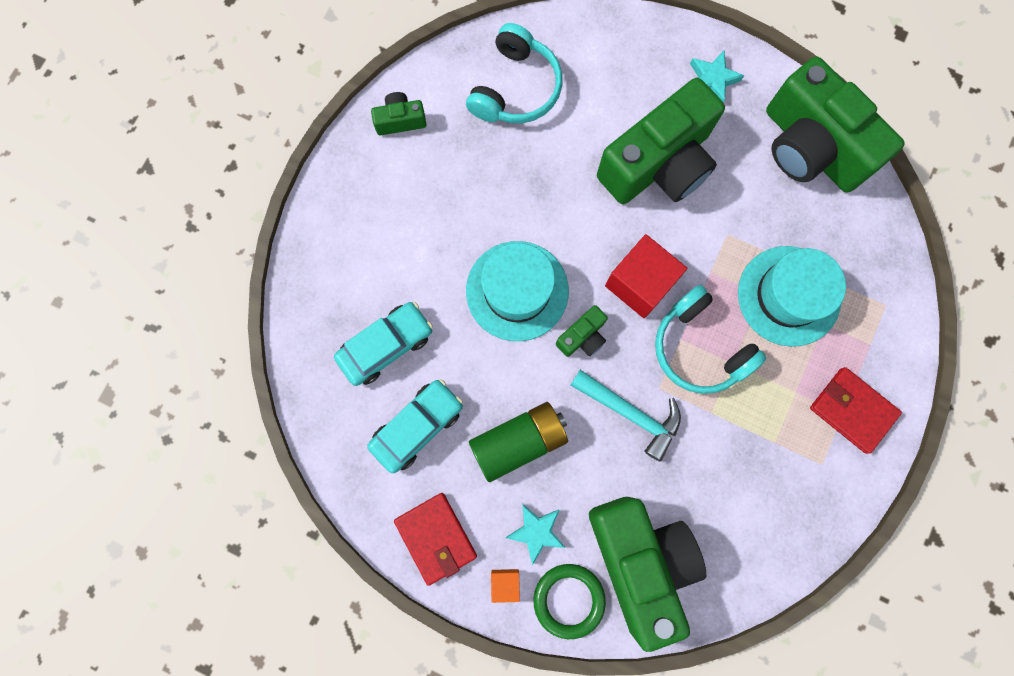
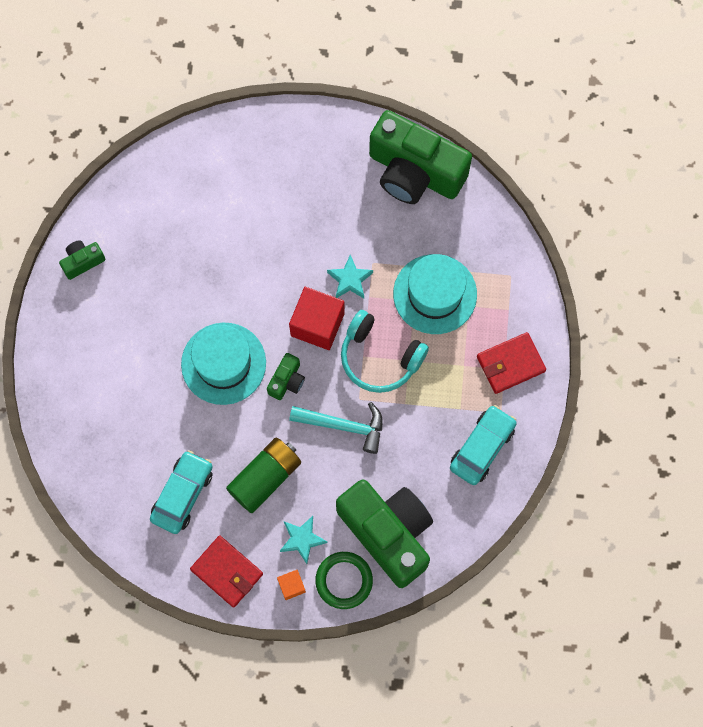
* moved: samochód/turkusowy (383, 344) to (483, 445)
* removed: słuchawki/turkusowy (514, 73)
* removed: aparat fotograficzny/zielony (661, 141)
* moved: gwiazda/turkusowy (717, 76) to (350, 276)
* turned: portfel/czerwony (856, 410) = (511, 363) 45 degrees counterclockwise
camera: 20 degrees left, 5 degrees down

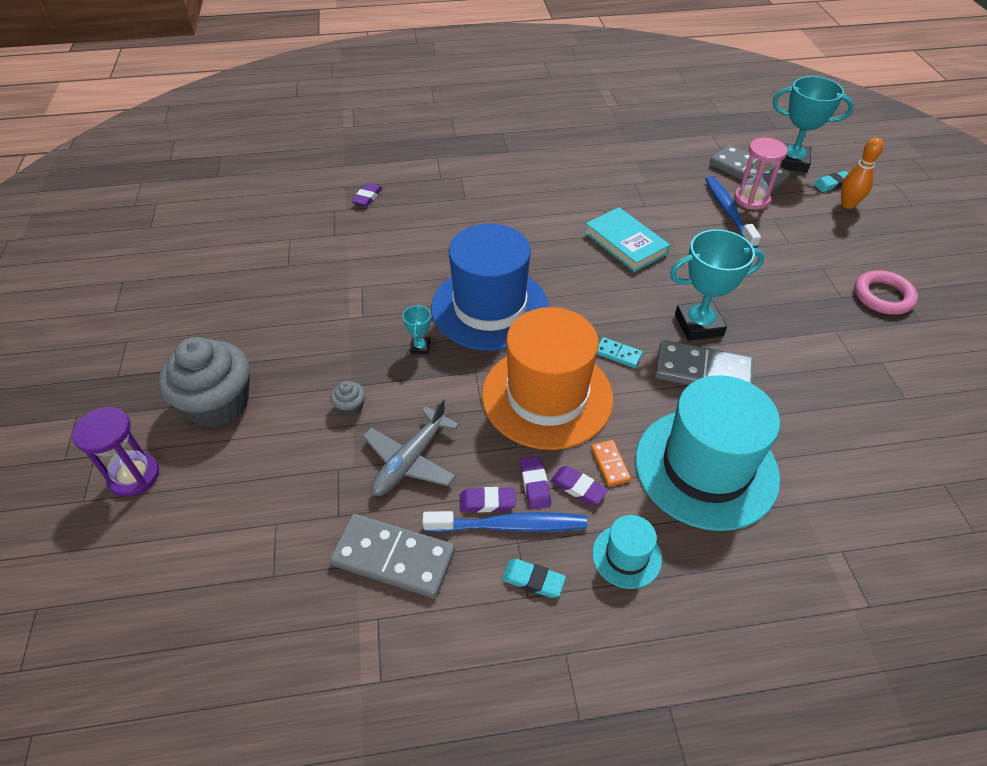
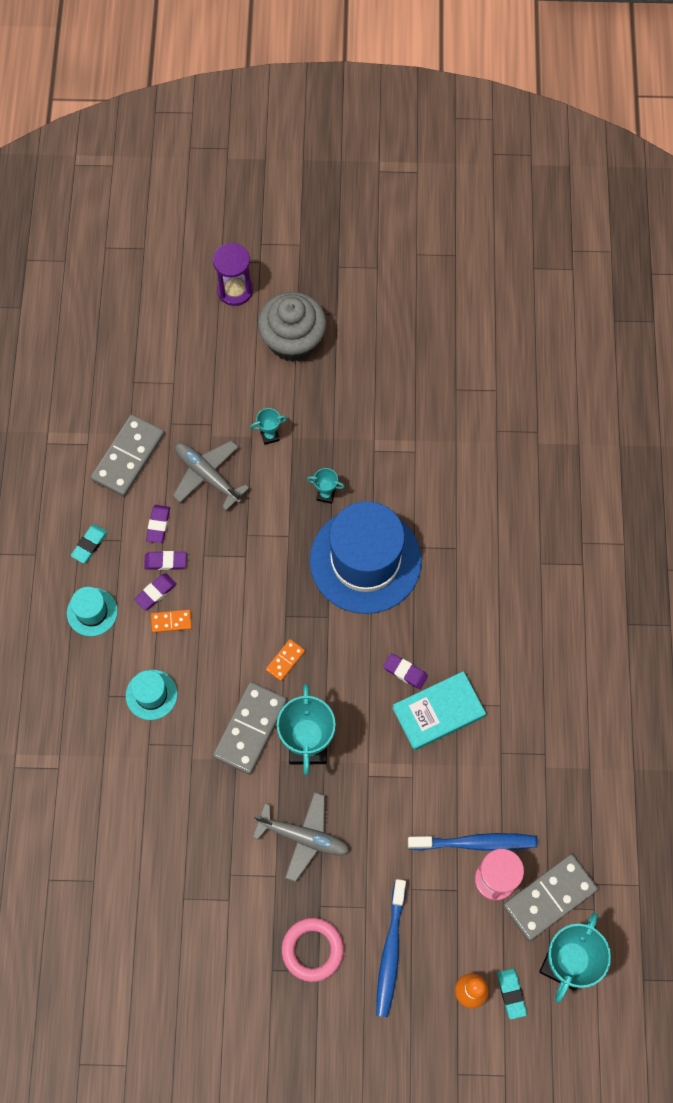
* replaced: muffinka/szary (347, 398) to puchar/turkusowy (268, 426)
* moved: gumka do mazania/fioletowy (366, 195) to (405, 671)
* moved: szczoteczka do zębów/niebieski (504, 522) to (391, 948)
* removed: kapelusz/pomarańczowy (547, 378)
* recoloured: kostka domina/turkusowy (620, 352) to kostka domina/pomarańczowy (285, 660)
* resized: kapelusz/turkusowy (707, 453) = (152, 695) x0.45
* added: samolot/szary (301, 837)
camera: 100 degrees right, 20 degrees up

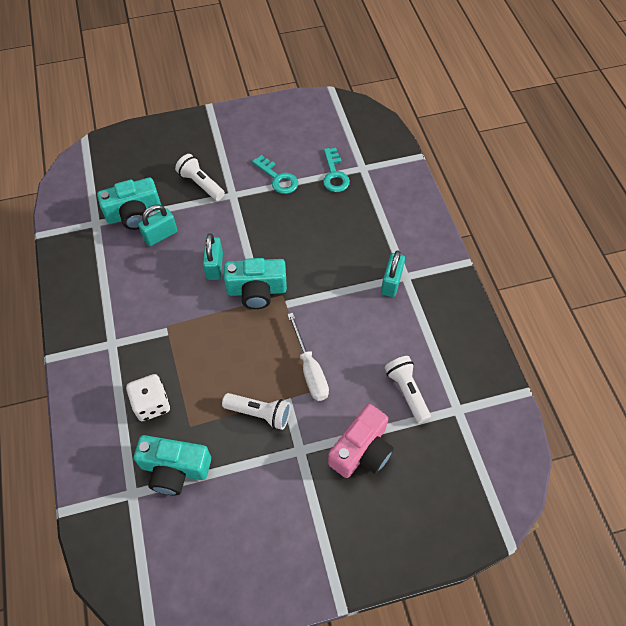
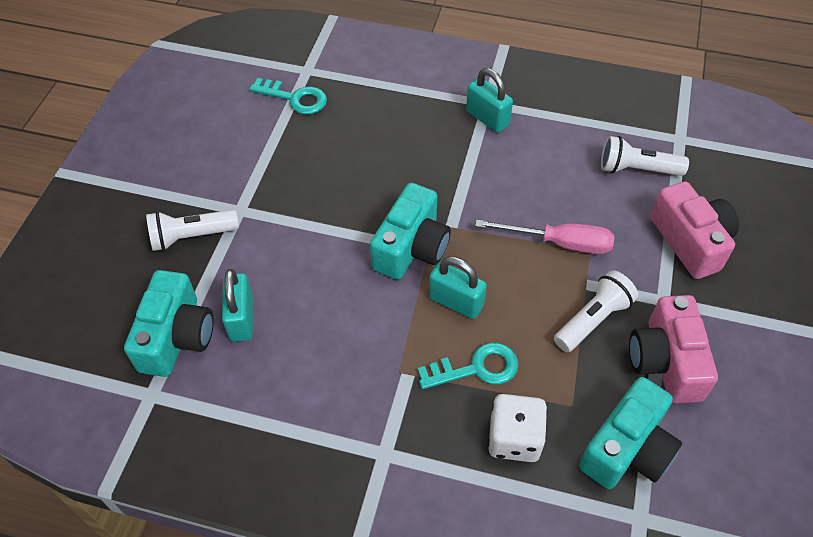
* moved: kłódka/turkusowy (213, 256) to (458, 287)
* moved: klucz/turkusowy (275, 174) to (468, 366)
* recoloured: śrubokręt/biały (308, 357) to śrubokręt/różowy (544, 237)
* added: aparat fotograficzny/różowy (673, 349)
camera: 60 degrees left, 5 degrees down

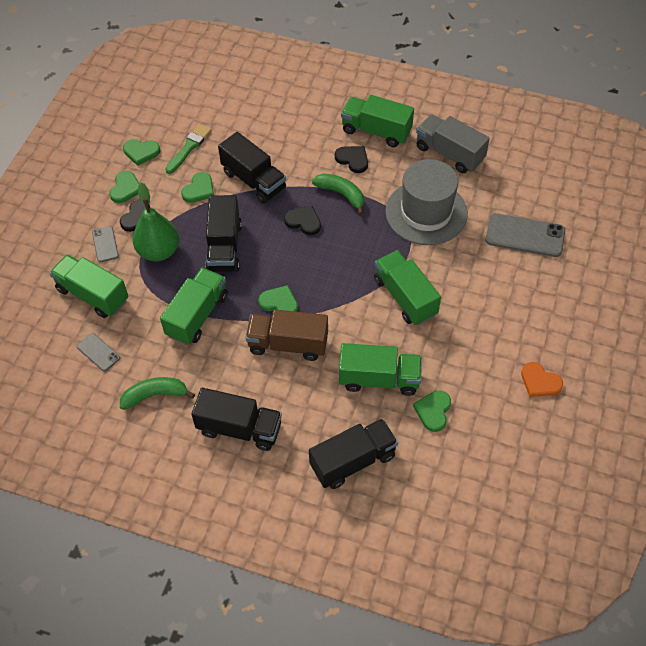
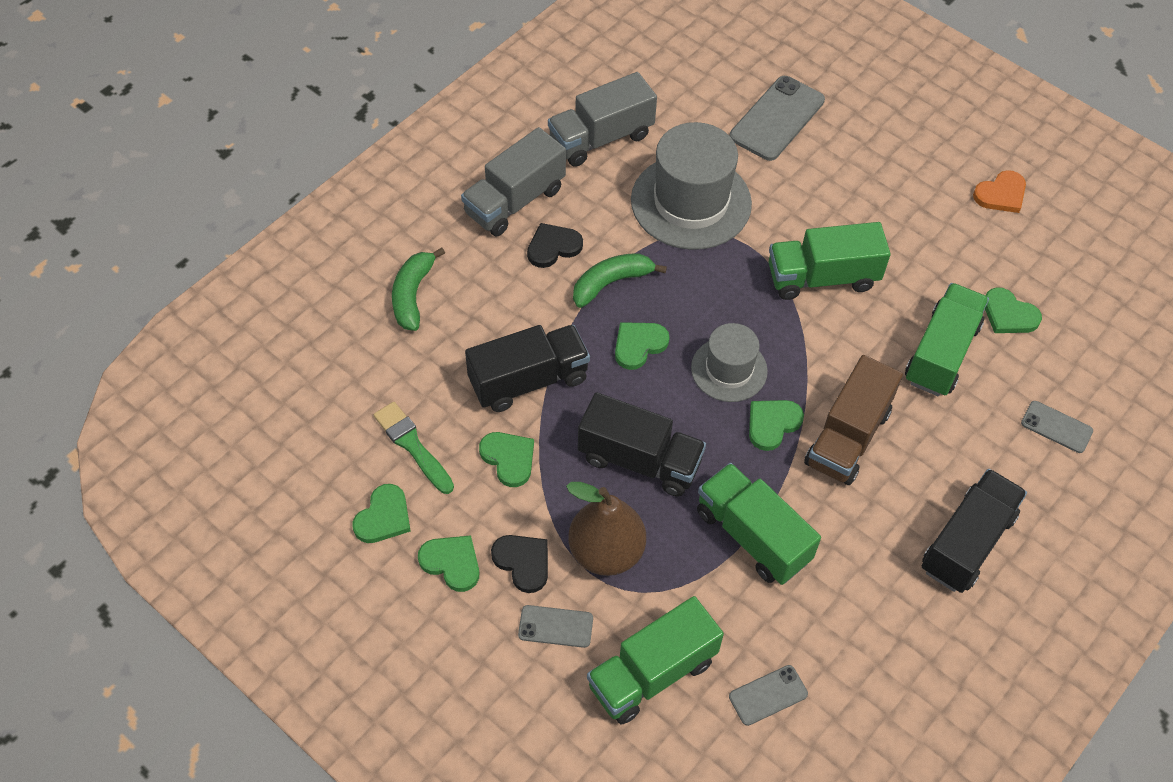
* moved: banan/zielony (157, 393) to (418, 289)
* recoloured: gruszka/zielony (156, 222) to gruszka/brązowy (606, 529)
* recoloured: serce/czarny (302, 220) to serce/zielony (642, 346)
* replaced: ciężarówka/czarny (353, 453) to telefon/szary (1057, 427)
* recoloured: ciężarówka/zielony (377, 121) to ciężarówka/szary (513, 182)
* added: kapelusz/szary (729, 362)
camera: 70 degrees left, 0 degrees up

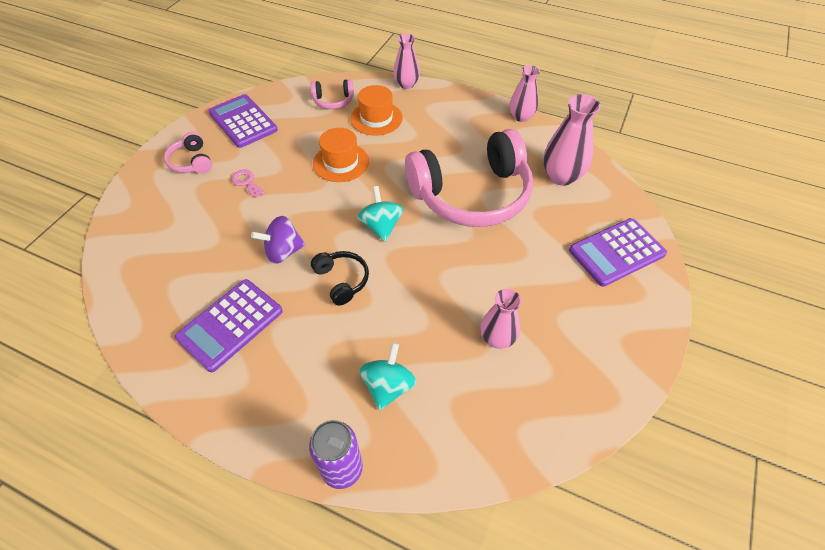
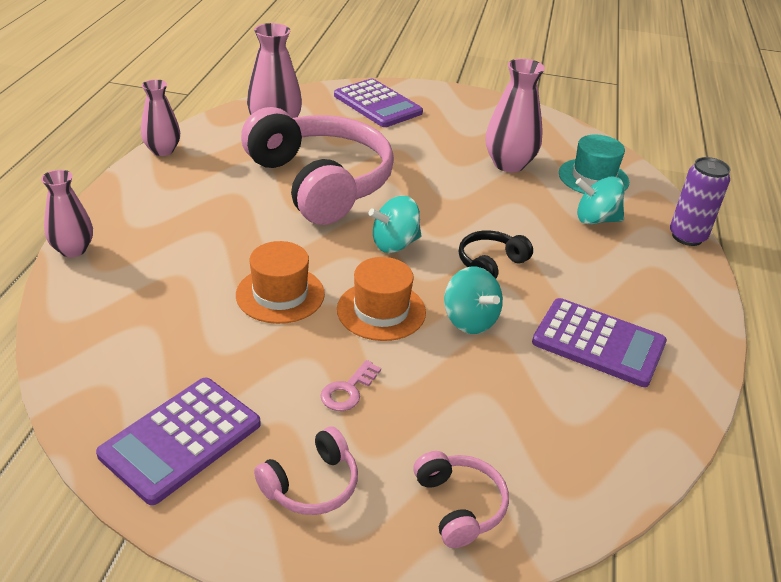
* recoloured: bączek/fioletowy (278, 240) to bączek/turkusowy (473, 300)
* moved: słuchawki/różowy (332, 94) to (461, 499)
* moved: kapelusz/pomarańczowy (377, 110) to (381, 299)
* resized: wazon/różowy (501, 319) = (515, 115) x1.50
* added: kapelusz/turkusowy (594, 164)
camera: 105 degrees left, 15 degrees down

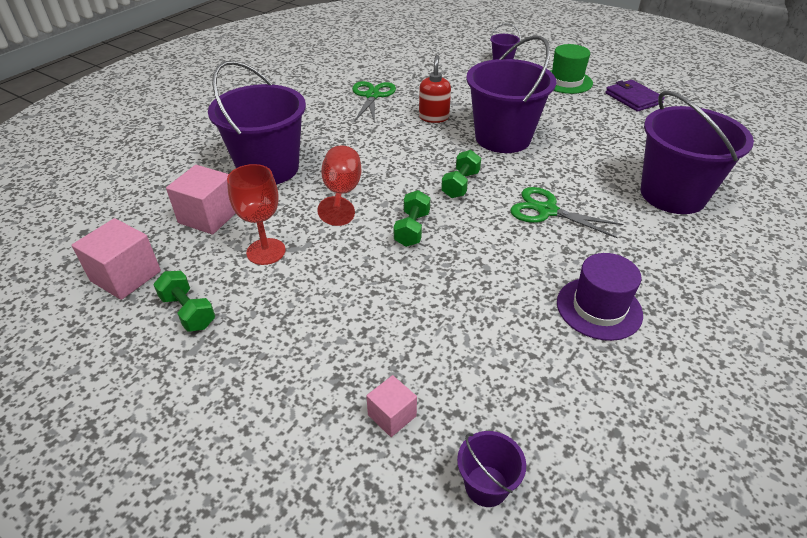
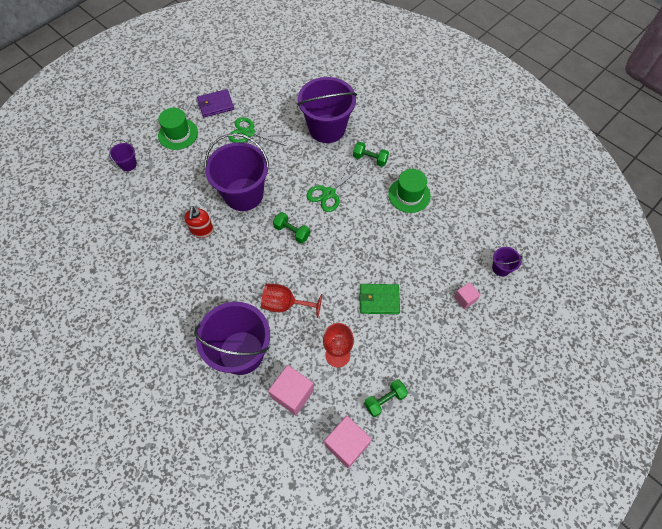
* moved: nożyczki/zielony (374, 102) to (259, 131)
* moved: hantel/zielony (412, 218) to (371, 154)
* turned: dozownik mydła/czerwony (435, 89) = (199, 222) 105 degrees counterclockwise
* recoloured: kapelusz/fioletowy (600, 297) to kapelusz/zielony (409, 191)
* added: portfel/zielony (379, 299)
camera: 80 degrees left, 20 degrees up

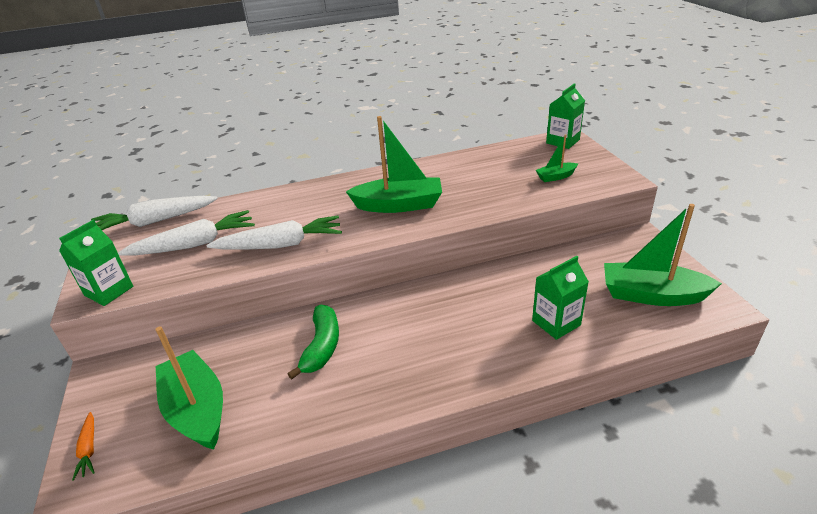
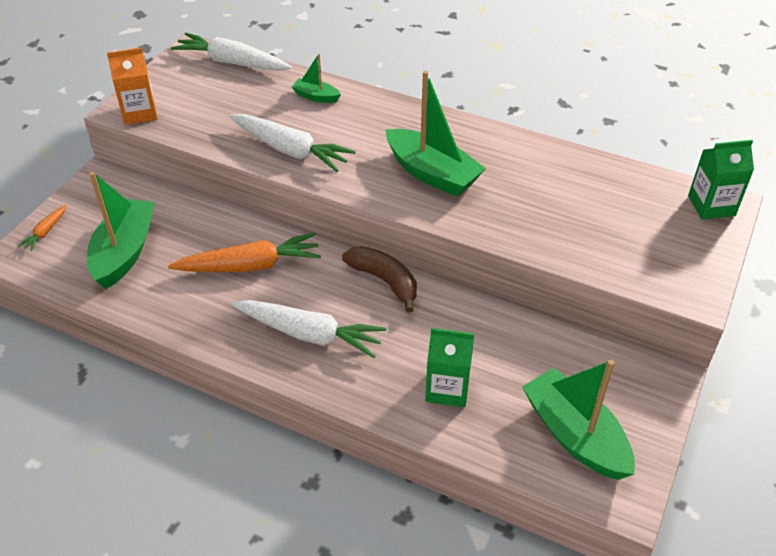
* recoloured: karton mleka/zielony (96, 263) to karton mleka/pomarańczowy (132, 86)
* moved: marchewka/biały (186, 233) to (309, 329)
* replaced: banan/zielony (313, 342) to marchewka/pomarańczowy (244, 252)
* moved: łódka/zielony (557, 158) to (316, 78)
* added: banan/brązowy (379, 279)
camera: 40 degrees right, 10 degrees up

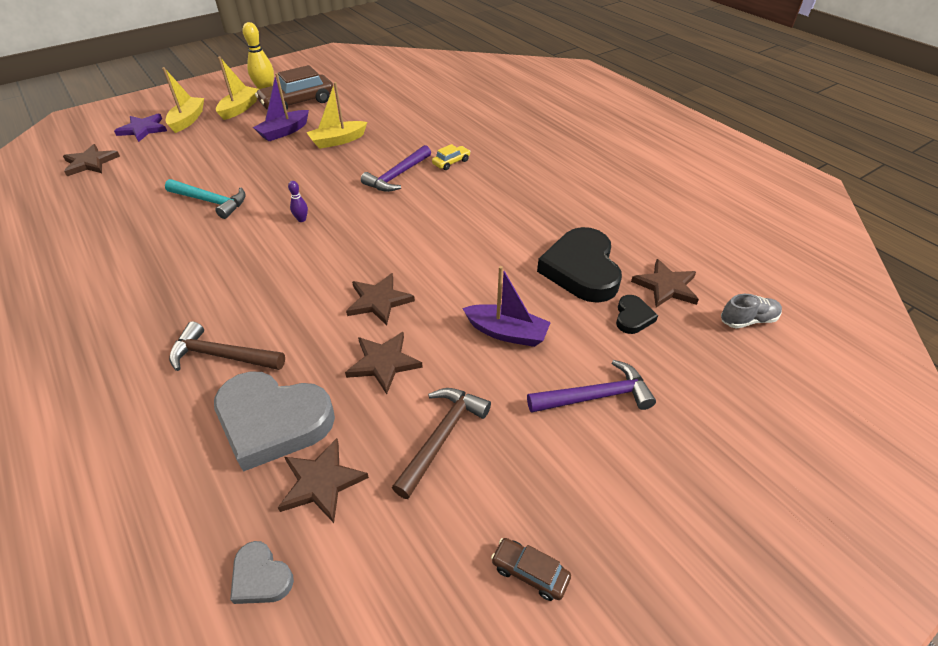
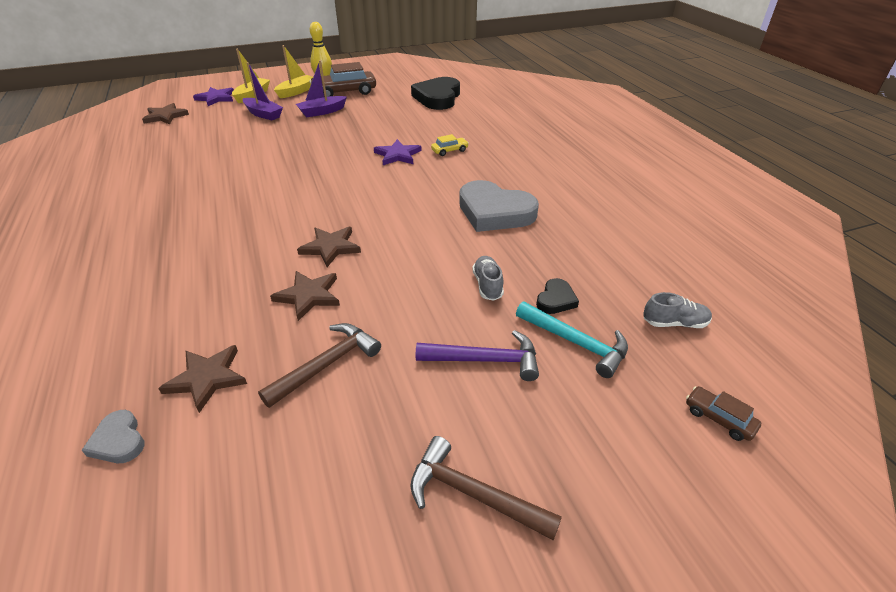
* moved: młotek/turkusowy (205, 199) to (572, 340)
* moved: młotek/brązowy (227, 346) to (486, 488)
* moved: serce/szary (274, 421) to (499, 206)
* removed: kręgiel/fioletowy (298, 201)
* removed: łódka/żółty (336, 115)
* replaced: młotek/fioletowy (396, 168) to gwiazda/fioletowy (398, 152)
* moved: łódka/fioletowy (506, 306) to (263, 91)
* moved: samochód/brązowy (531, 569) to (723, 413)
* moved: serce/czarny (579, 265) to (435, 93)
* removed: gwiazda/brązowy (665, 283)
* added: but/szary (488, 278)
camera: 15 degrees right, 5 degrees down

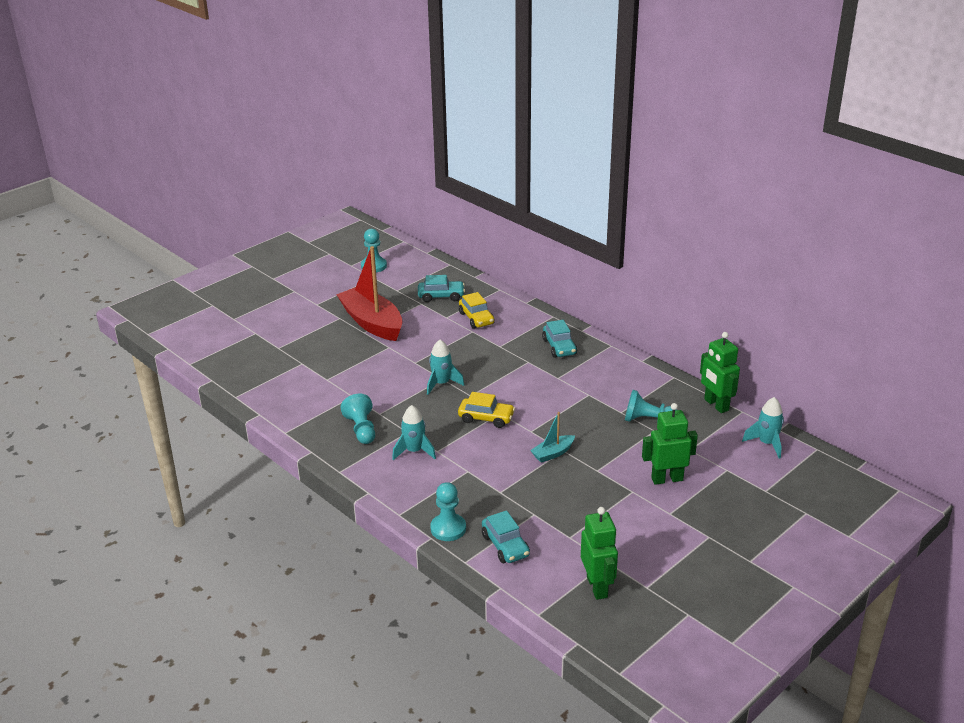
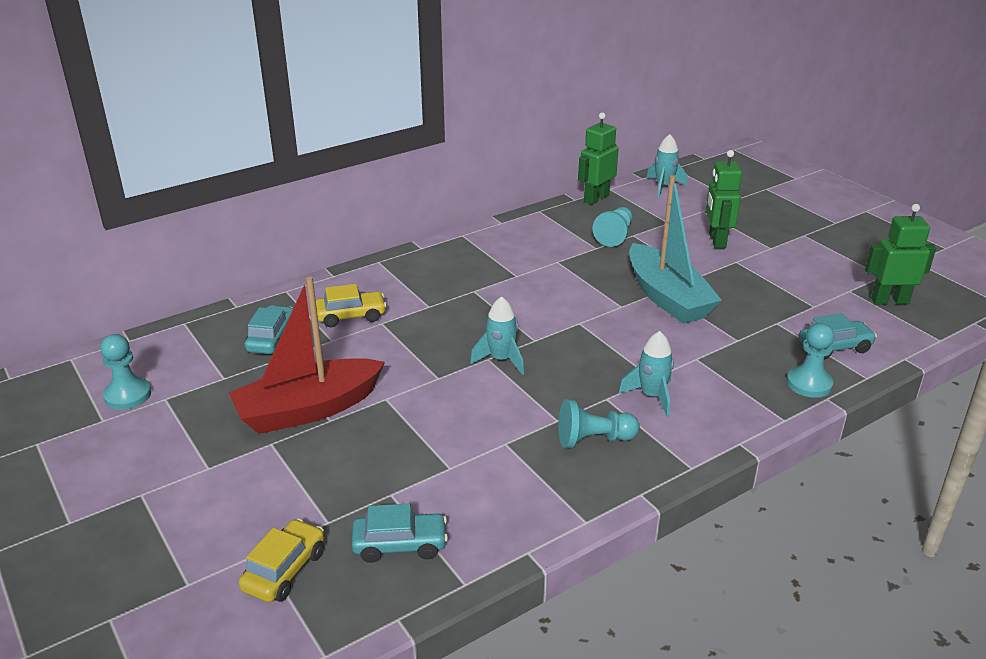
* moved: samochód/żółty (486, 410) to (281, 560)
* resized: łódka/turkusowy (552, 437) = (675, 249) x2.19
* moved: samochód/turkusowy (559, 339) to (400, 533)
* turned: robot/zielony (720, 372) = (598, 158) 150 degrees clockwise
camera: 80 degrees left, 0 degrees up

